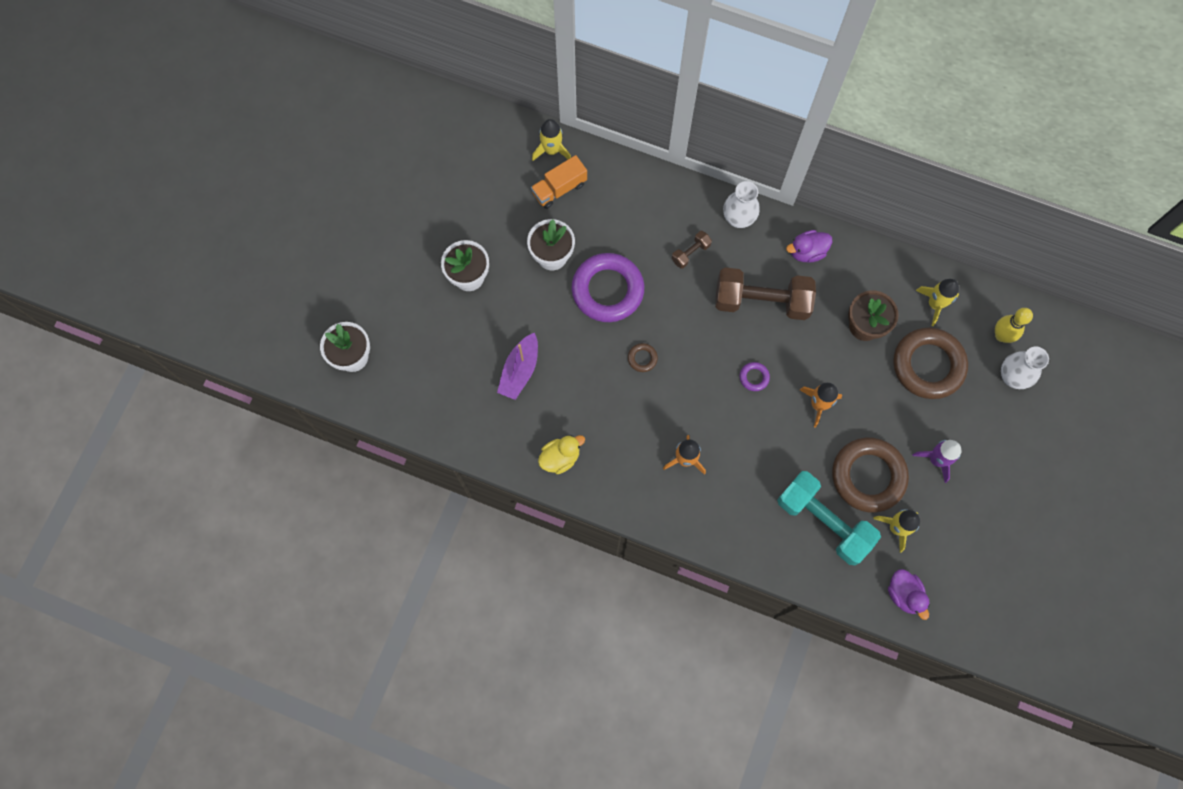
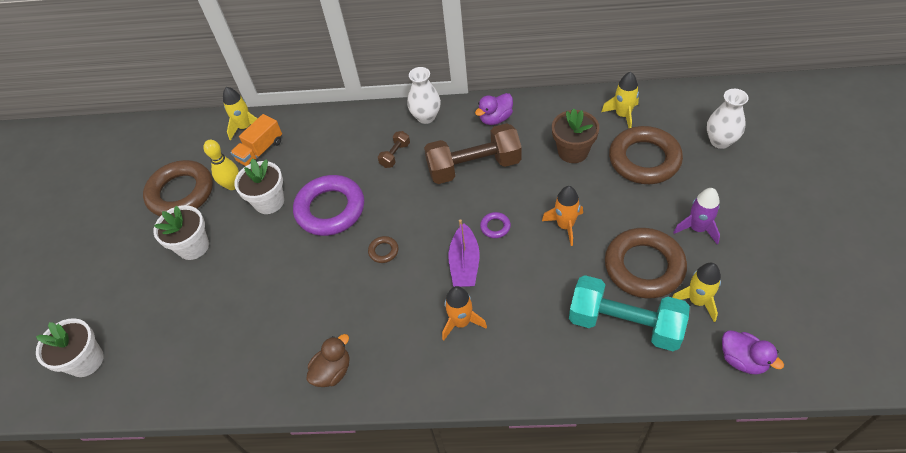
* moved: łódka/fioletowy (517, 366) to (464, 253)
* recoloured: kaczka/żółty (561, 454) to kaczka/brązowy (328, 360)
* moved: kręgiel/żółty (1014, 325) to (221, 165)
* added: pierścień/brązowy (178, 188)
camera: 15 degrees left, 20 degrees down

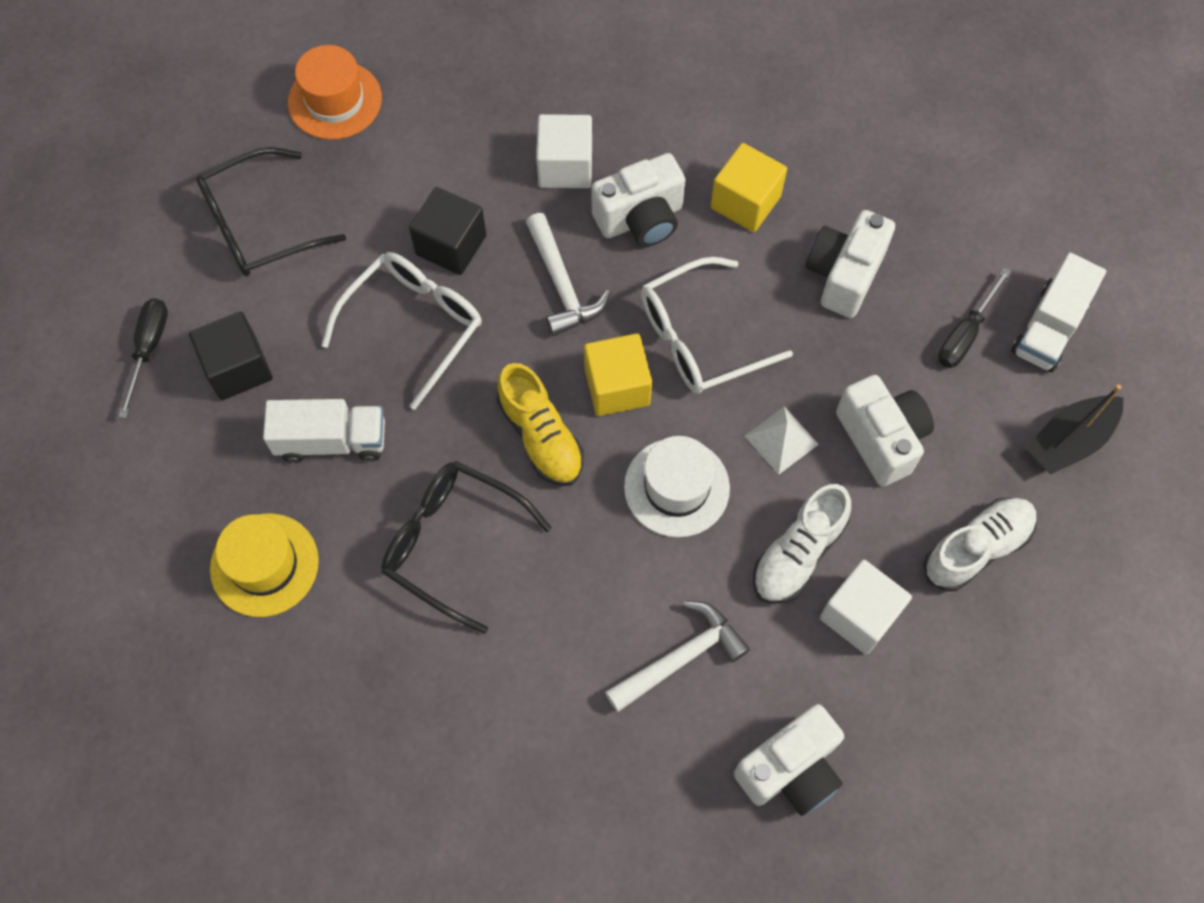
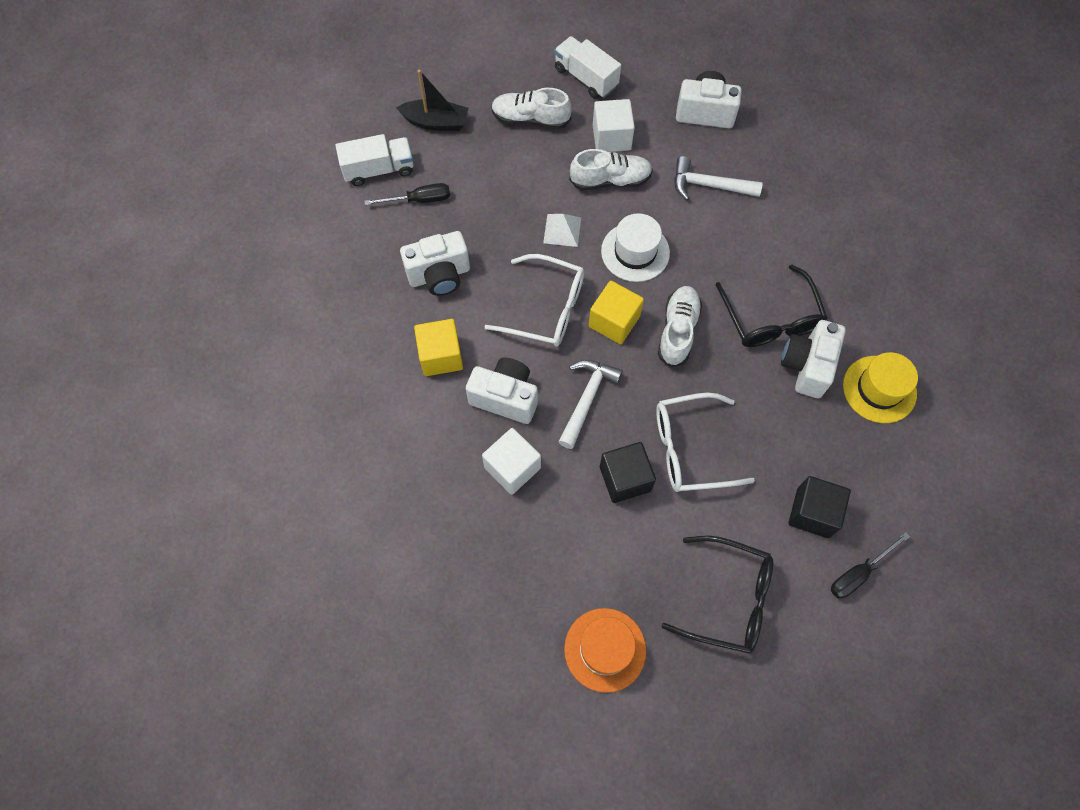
* moved: ciężarówka/biały (324, 431) to (587, 67)
* recoloured: but/żółty (540, 424) to but/biały (680, 326)
* moved: aparat fotograficzny/biały (885, 431) to (813, 359)
camera: 135 degrees left, 0 degrees up

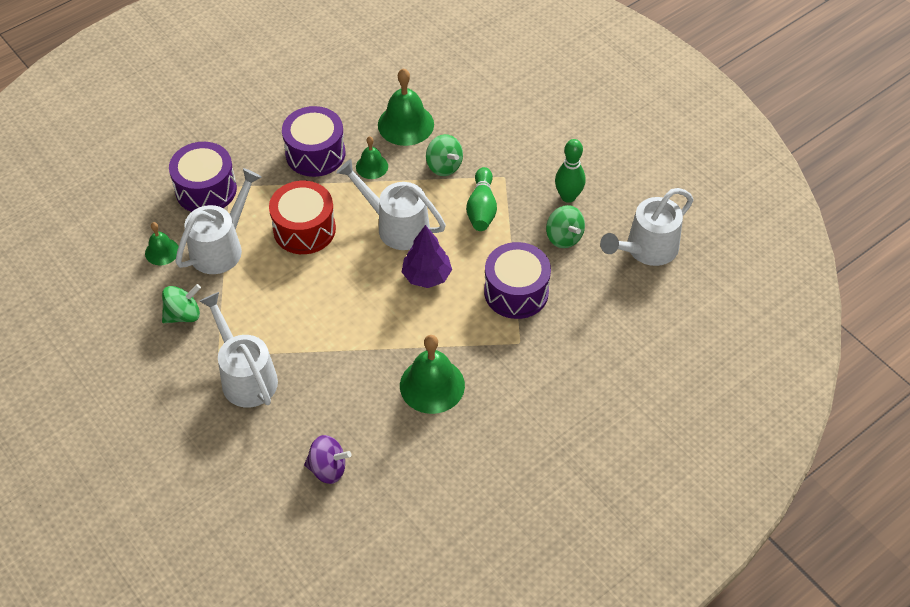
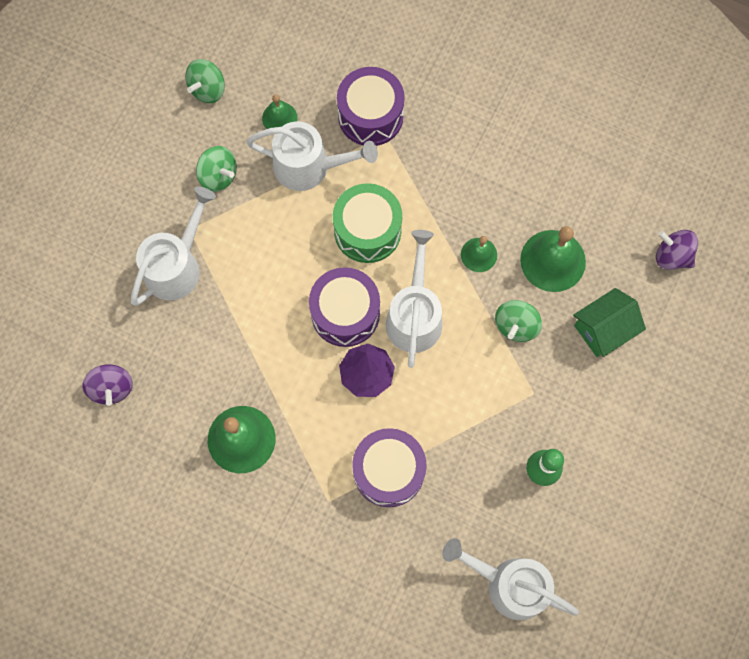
* recoloured: bęben/czerwony (302, 217) to bęben/zielony (367, 223)
* moved: bęben/fioletowy (313, 141) to (344, 307)
* removed: kręgiel/zielony (481, 199)
* moved: bączek/zielony (565, 226) to (205, 81)
* added: domek/zielony (609, 322)
* added: bączek/fioletowy (677, 250)
camera: 65 degrees right, 20 degrees up

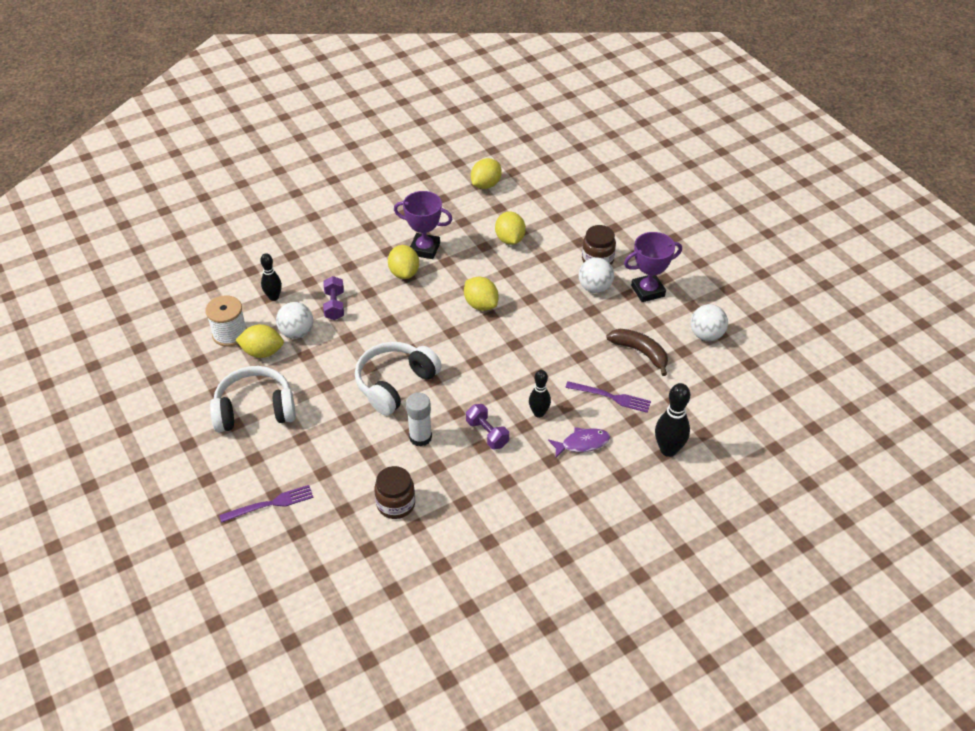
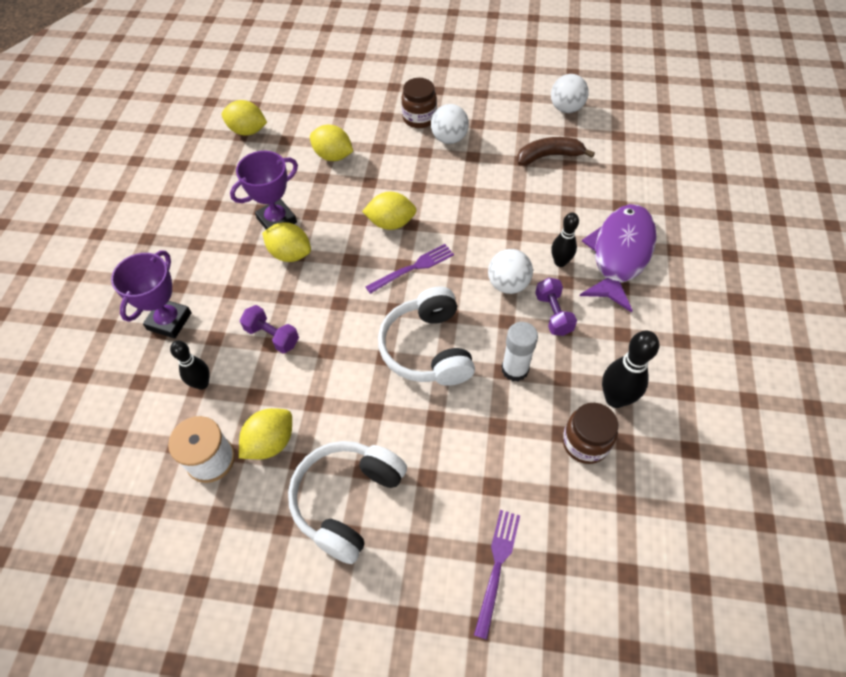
* moved: piłka/biały (294, 320) to (510, 271)
* turned: hantel/fioletowy (487, 426) = (556, 307) 75 degrees clockwise
* turned: cytryna/żółty (486, 173) = (244, 118) 60 degrees counterclockwise
* resized: ryba/fioletowy (579, 443) = (618, 258) x1.98
* moved: widelec/fioletowy (608, 397) to (410, 269)
* moved: puchar/fioletowy (653, 267) to (151, 295)
* moved: kręgiel/czarny (672, 420) to (630, 369)
camera: 50 degrees left, 10 degrees up

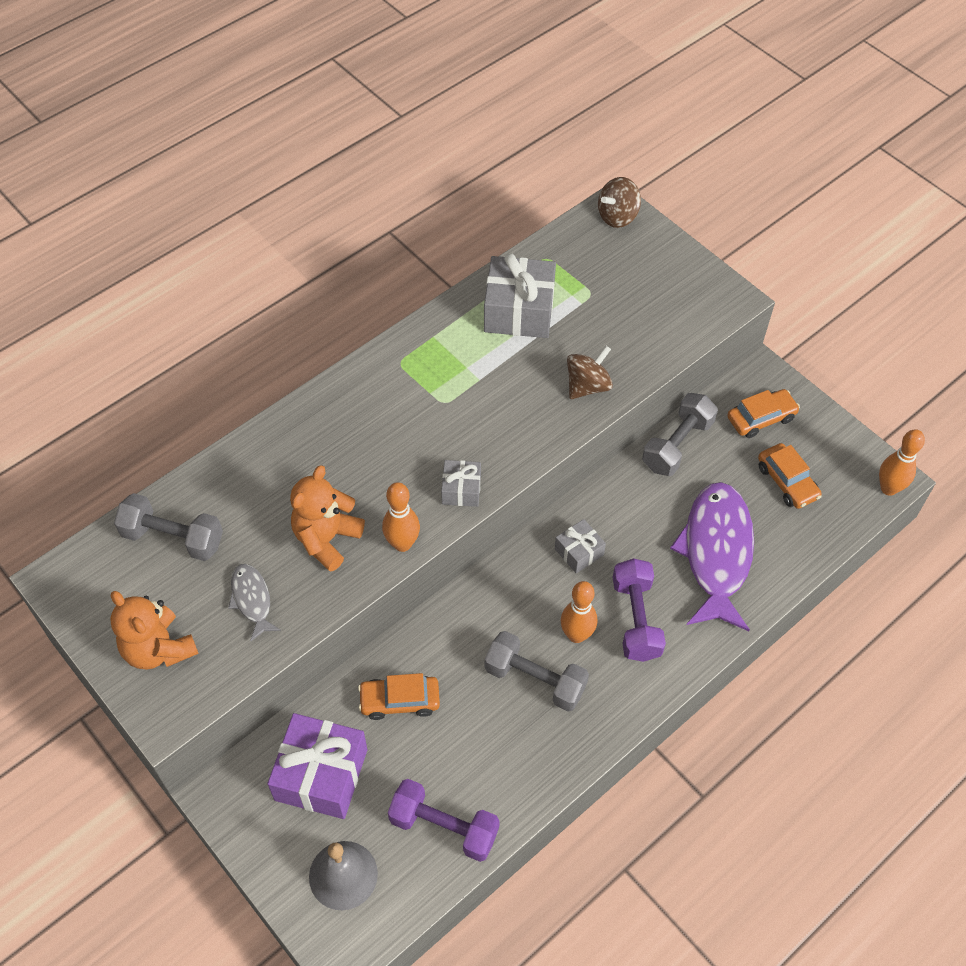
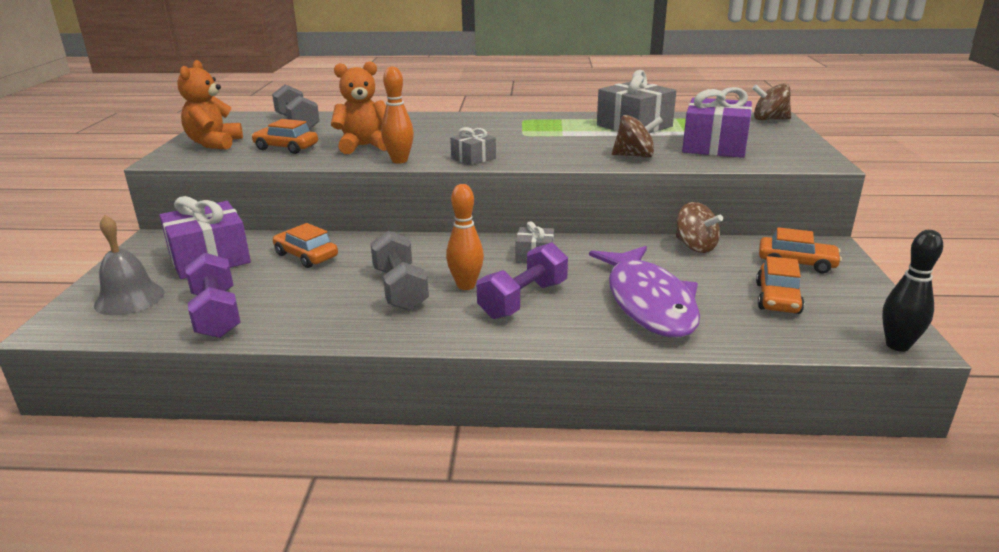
* replaced: ryba/szary (254, 602) to samochód/pomarańczowy (284, 136)
* replaced: hantel/szary (680, 434) to bączek/brązowy (699, 227)
* turned: ryba/fioletowy (712, 556) = (644, 292) 120 degrees clockwise
* recoloured: kręgiel/pomarańczowy (902, 462) to kręgiel/czarny (912, 291)
* added: prezent/fioletowy (717, 122)
camera: 45 degrees right, 30 degrees down

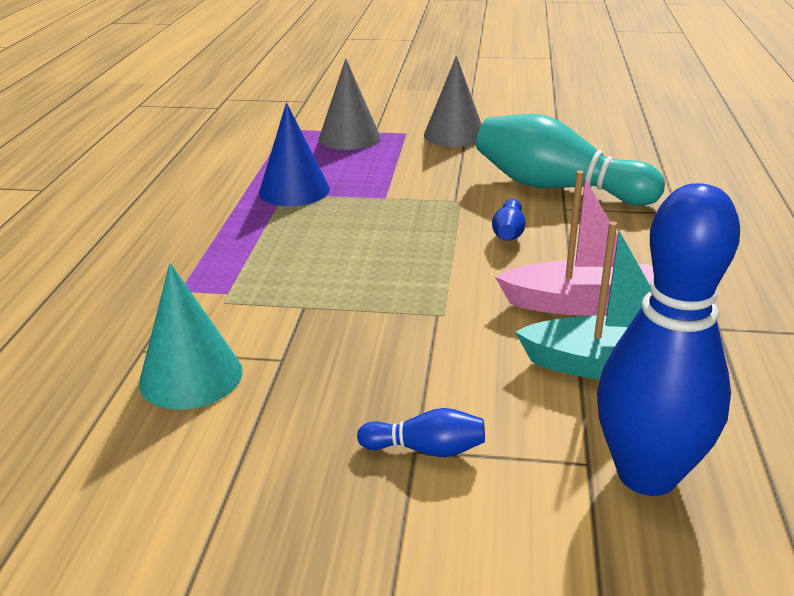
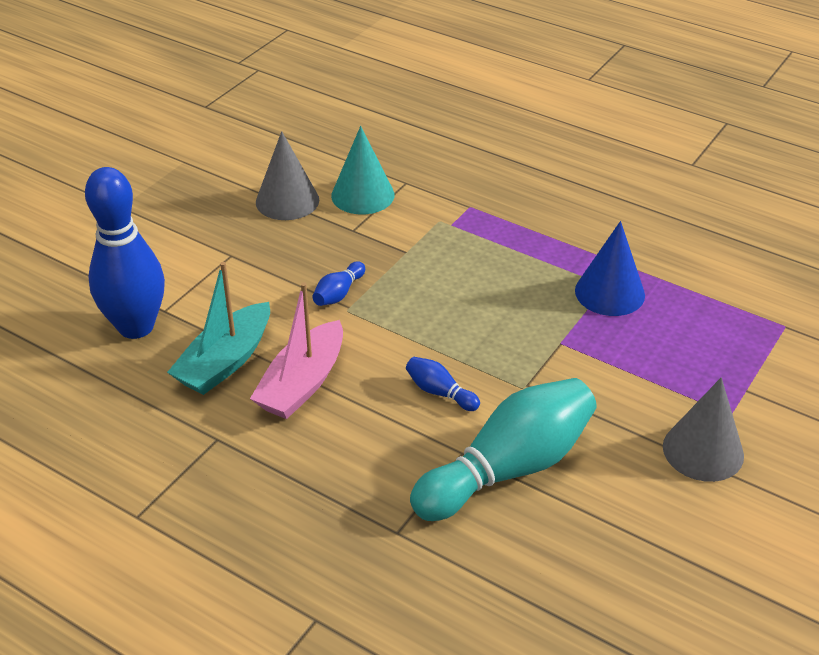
* moved: stożek/szary (350, 104) to (287, 175)
* moved: kręgiel/niebieski (421, 432) to (338, 283)
camera: 115 degrees right, 10 degrees up

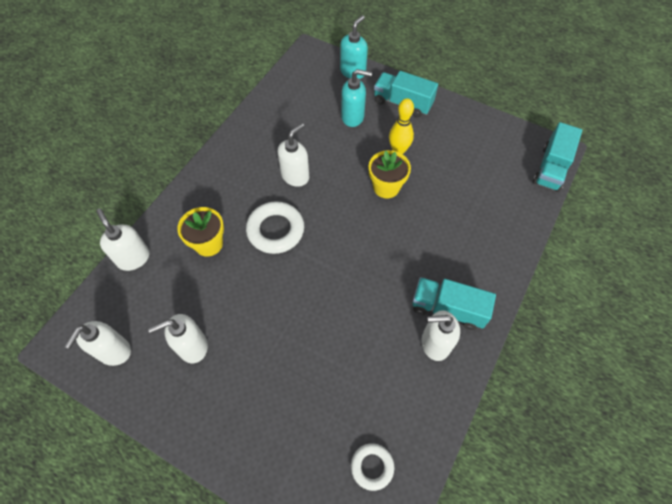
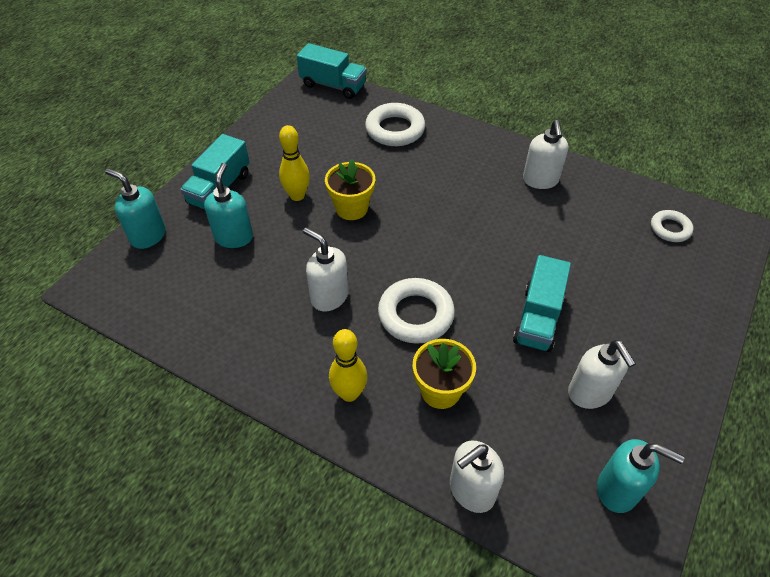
* recoloured: dozownik mydła/biały (97, 343) to dozownik mydła/turkusowy (641, 476)
* moved: ciężarówka/turkusowy (454, 303) to (542, 303)
* added: kręgiel/żółty (348, 365)
* added: pierścień/biały (395, 124)
camera: 90 degrees left, 10 degrees down

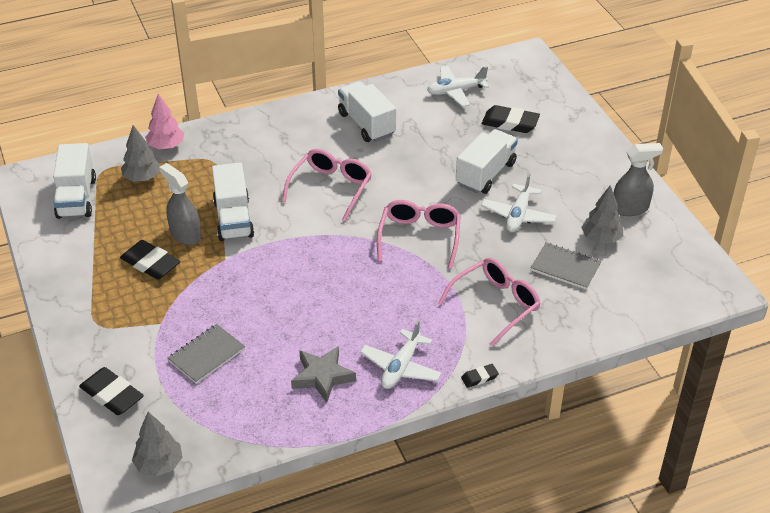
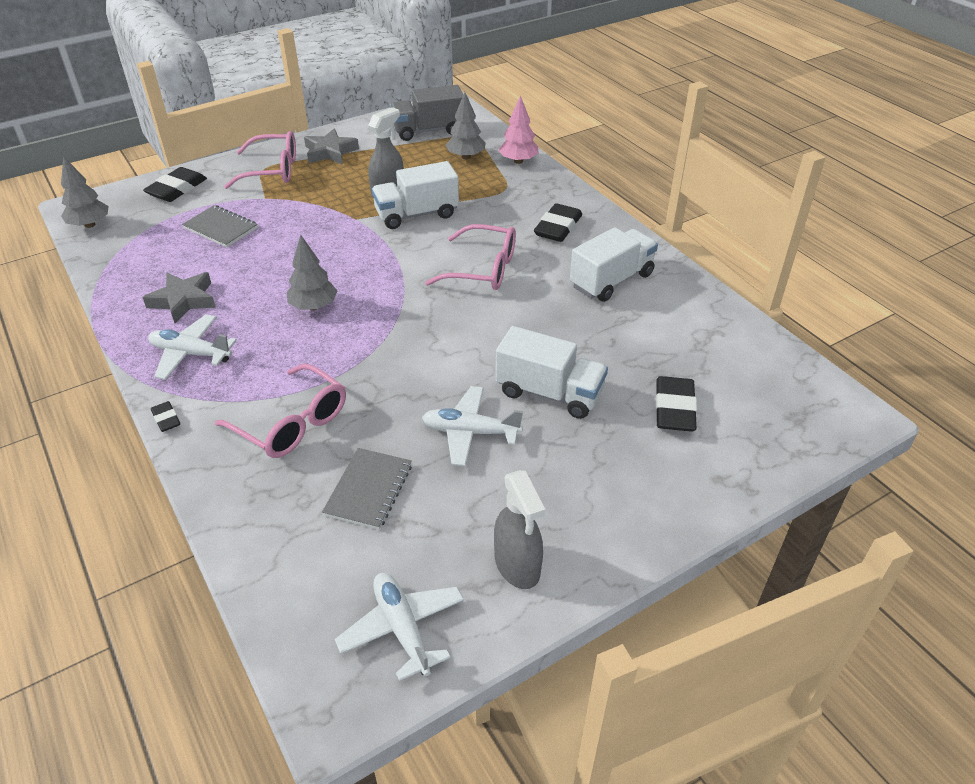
* recoloured: ciężarówka/biały (74, 181) to ciężarówka/szary (426, 113)
* moved: gumka do mazania/czarny (150, 260) to (558, 222)
* moved: okulary/różowy (419, 234) to (260, 160)
* moved: samolot/biały (458, 86) to (399, 627)
* moved: drzewko/szary (602, 215) to (312, 272)
* added: gwiazda/szary (331, 146)
camera: 80 degrees right, 0 degrees up

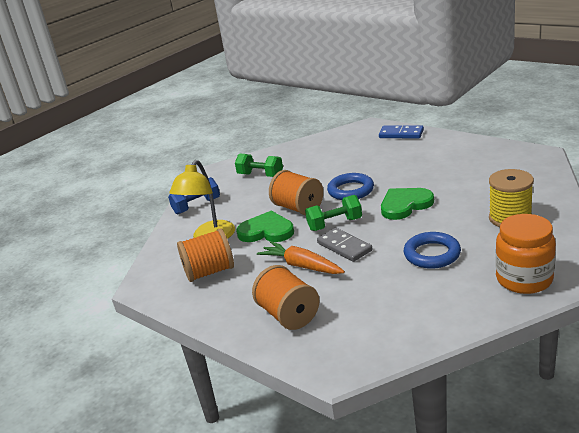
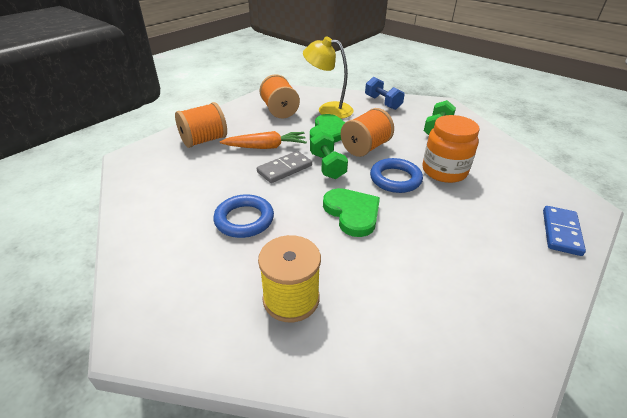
* turned: marchewka/pomarańczowy (301, 257) = (263, 140) 45 degrees clockwise
* moved: słoik/pomarańczowy (526, 254) to (450, 149)
camera: 85 degrees right, 10 degrees up

